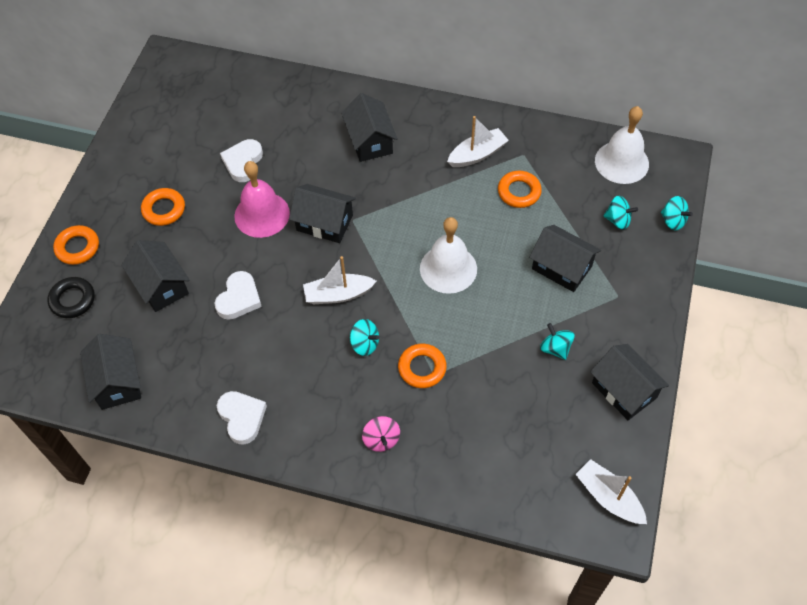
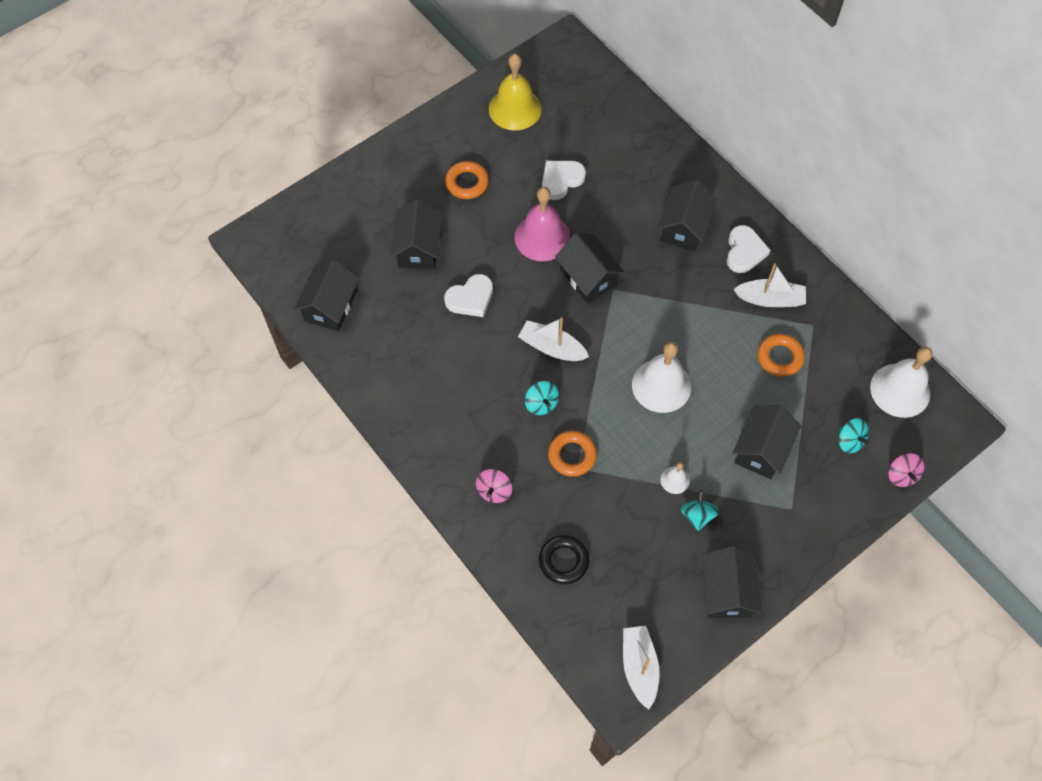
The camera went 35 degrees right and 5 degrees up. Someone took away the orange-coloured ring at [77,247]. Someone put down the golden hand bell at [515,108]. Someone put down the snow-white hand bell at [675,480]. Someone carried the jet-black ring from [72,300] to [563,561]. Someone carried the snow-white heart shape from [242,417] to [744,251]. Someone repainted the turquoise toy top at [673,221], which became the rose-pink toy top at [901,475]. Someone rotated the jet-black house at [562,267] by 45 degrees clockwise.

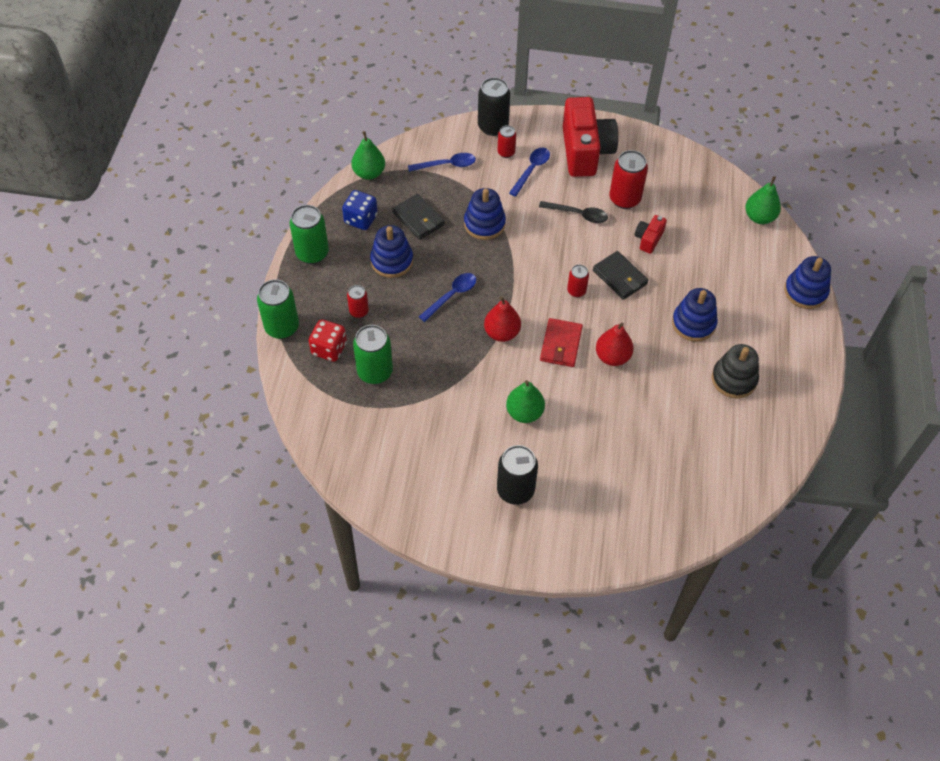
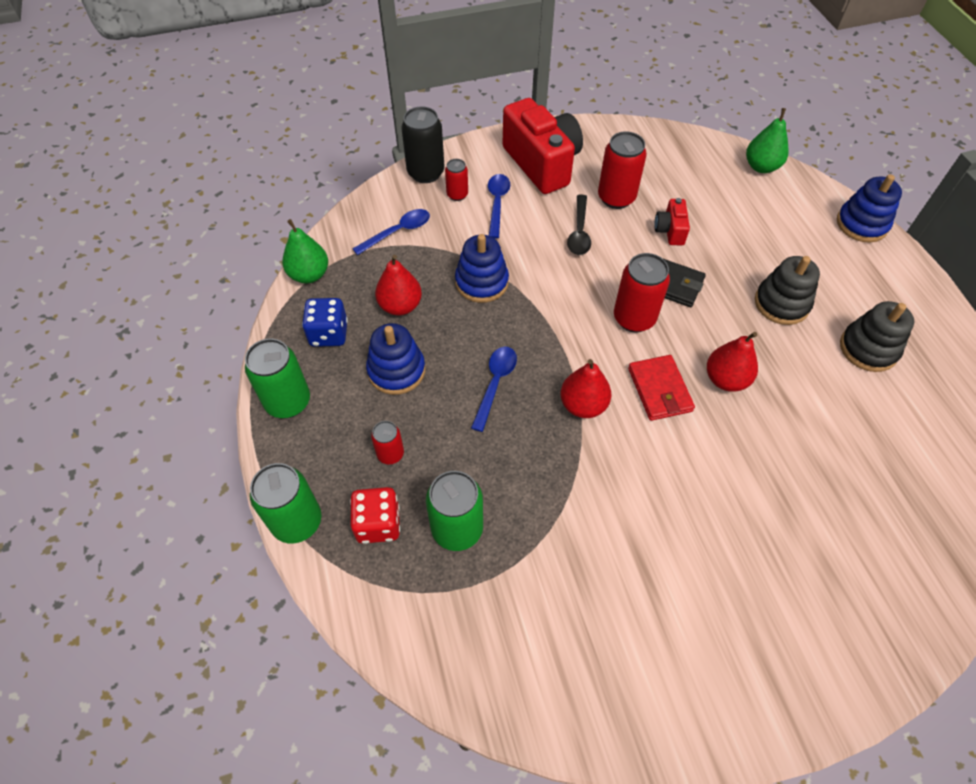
The camera went 25 degrees left and 0 degrees up. Someone took away the jet-black soda can at [515,490]. Someone took away the emerald toy pear at [524,412]. Someone swapped the jet-black card wallet at [418,219] for the red toy pear at [400,306]. Someone repainted the cobalt stacking toy at [693,323], which became the jet-black stacking toy at [781,303]. Someone rotated the jet-black tablespoon at [578,215] by 105 degrees clockwise. Someone scaled the red soda can at [576,291] by 1.77.

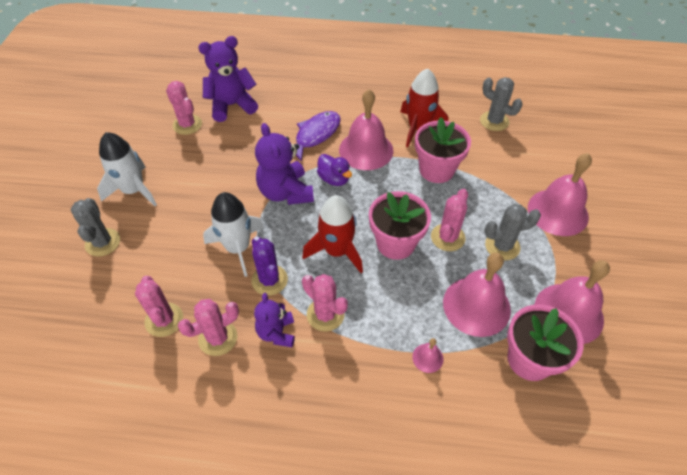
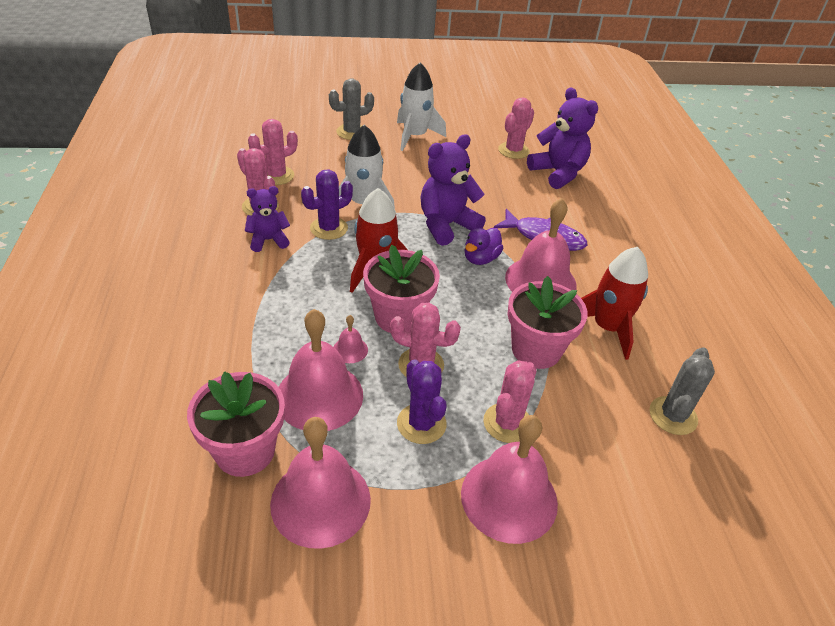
The camera went 75 degrees right and 10 degrees down. Someone carried the rose-pink cactus from [325,314] to [507,423]. Someone carried the rose-pink hand bell from [427,358] to [350,350]. Someone repainted the ash-grey cactus at [502,246], which became the royal purple cactus at [421,424].

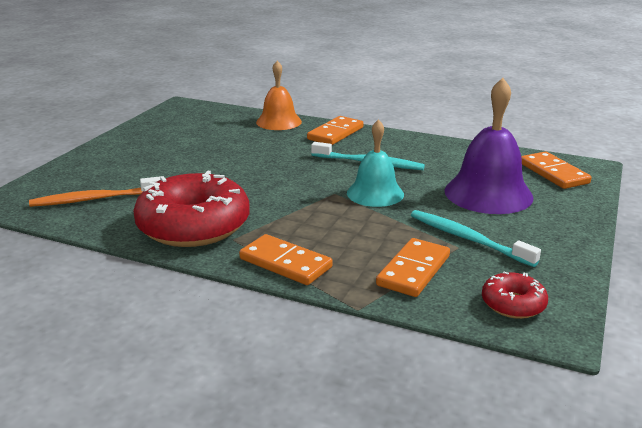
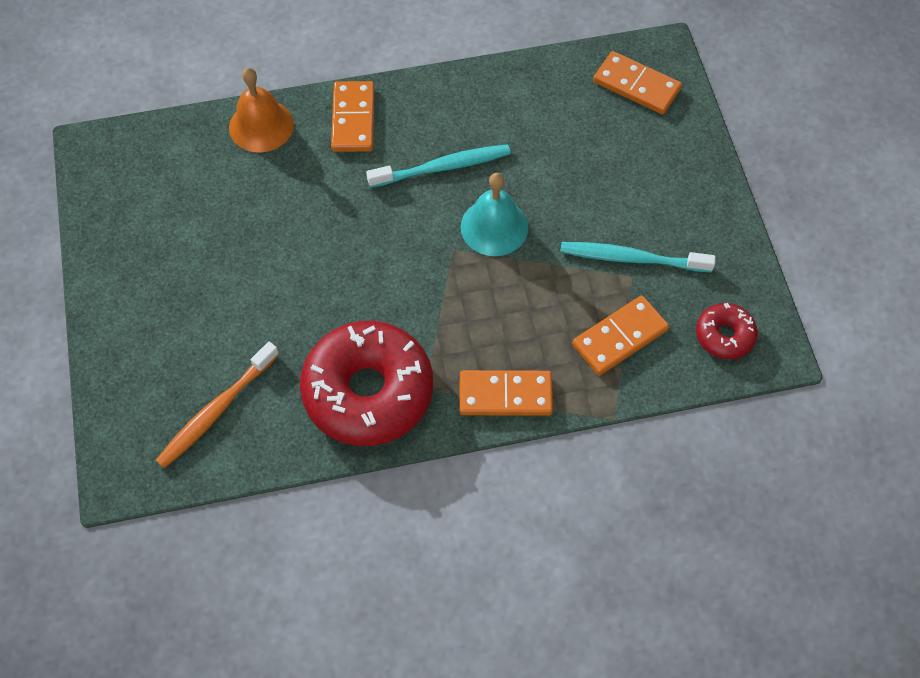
The camera went 35 degrees left and 35 degrees up. Someone took away the royal purple hand bell at [488,193]. Someone rotated the orange-coloured domino piece at [413,270] by 60 degrees clockwise.

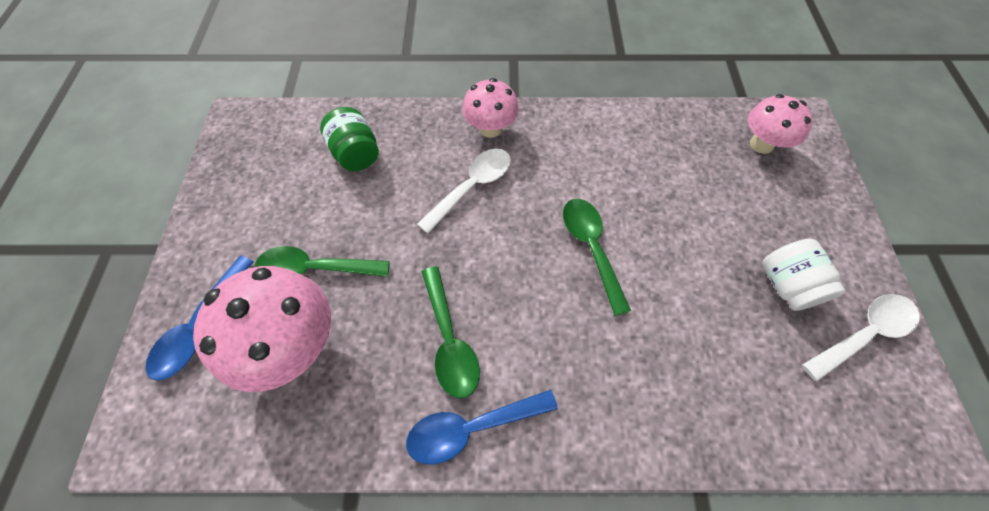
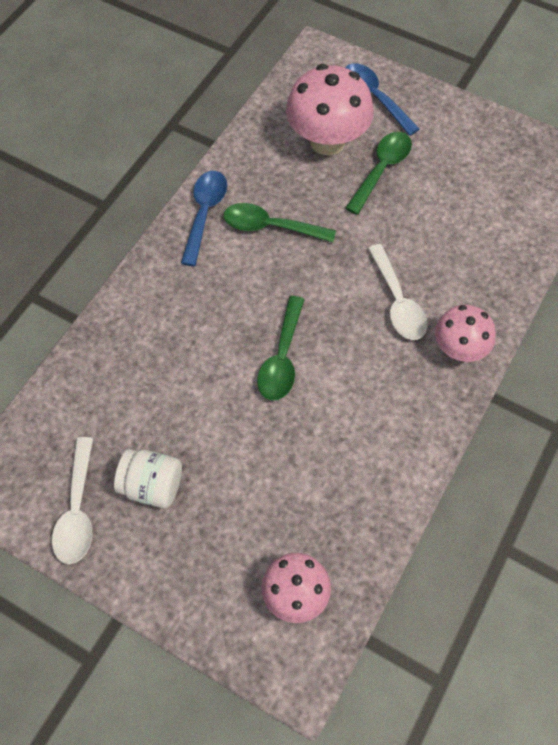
The camera went 120 degrees right and 0 degrees up. Someone took away the emerald jar at [356,154]. Someone rotated the emerald tablespoon at [591,248] by 90 degrees clockwise.

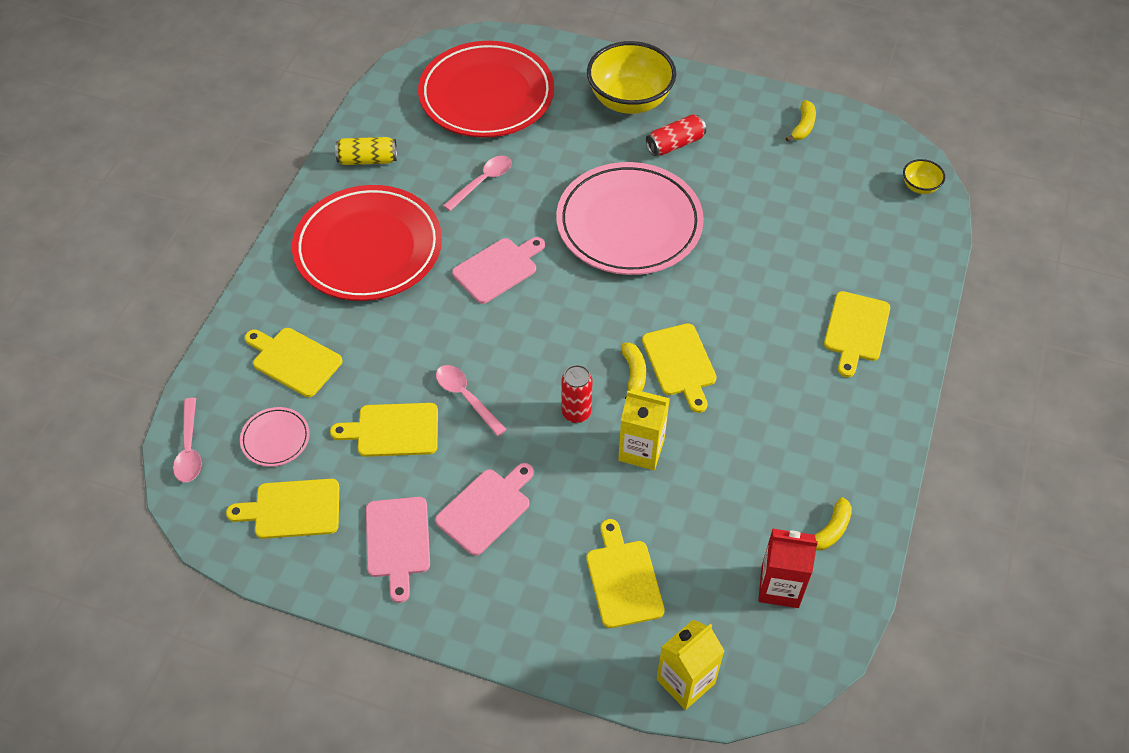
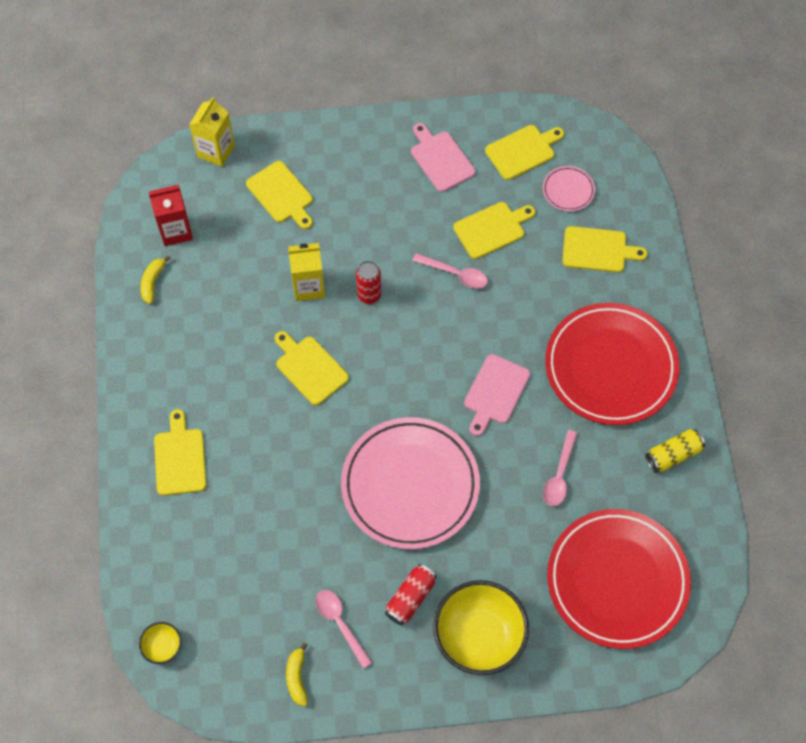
The camera went 155 degrees right and 10 degrees up. Someone took away the rose-pink cutting board at [486,508]. Someone took away the golden toy banana at [634,373]. Someone carried the rose-pink tablespoon from [189,449] to [340,623].

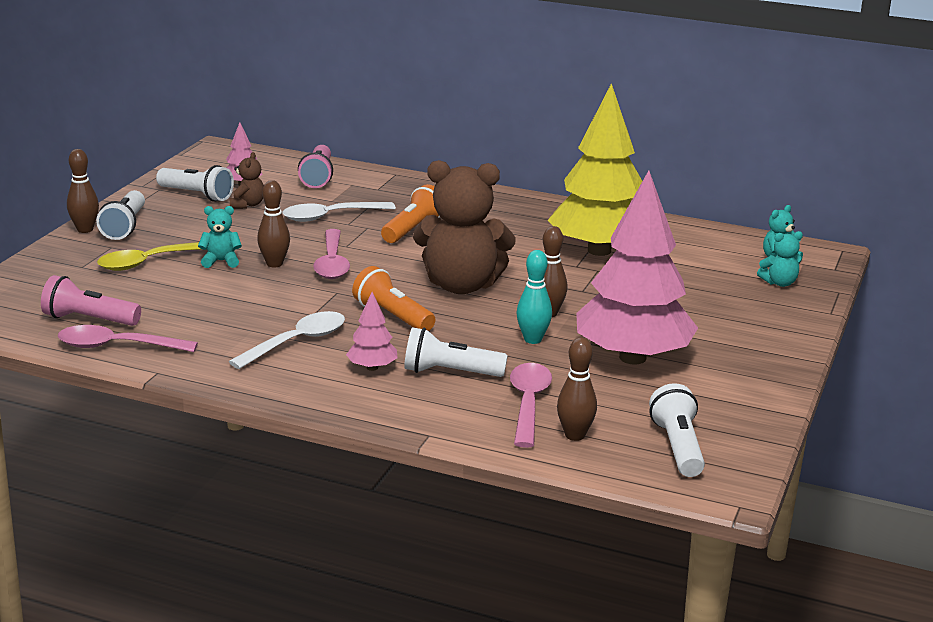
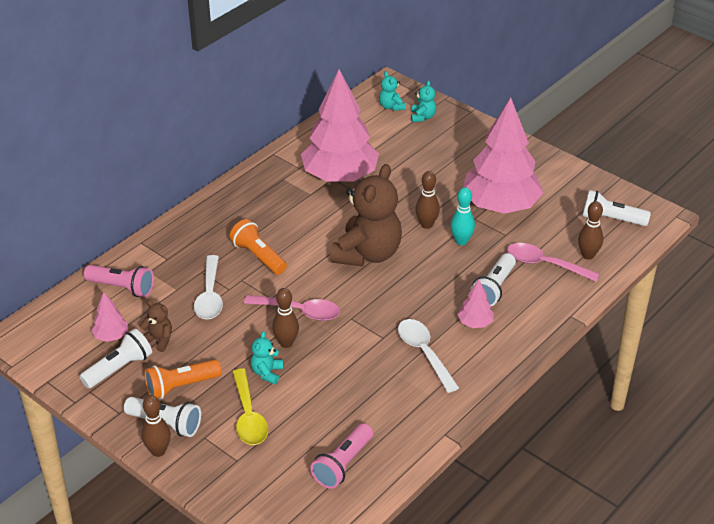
The camera went 70 degrees left and 15 degrees up. Someone took away the rose-pink tablespoon at [117,346]. Someone carried the orange-coloured flashlight from [393,316] to [181,386]. Someone repainted the golden tree at [599,251], which became the rose-pink tree at [340,176].

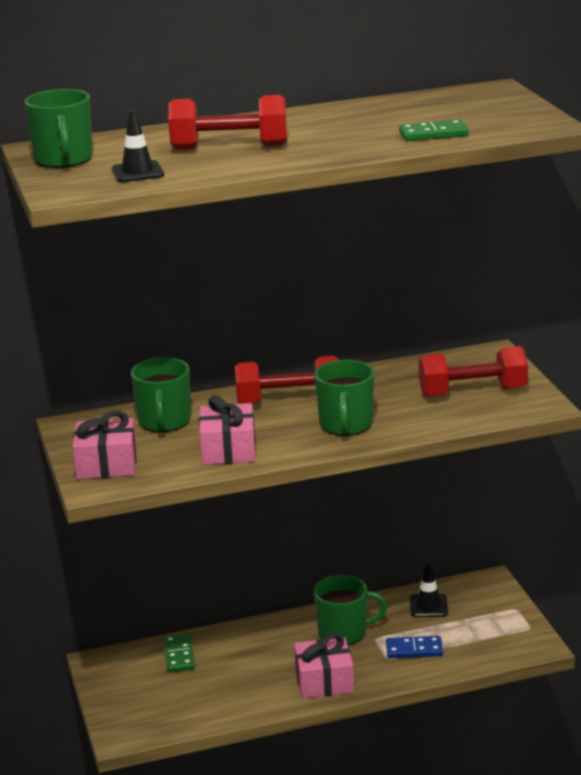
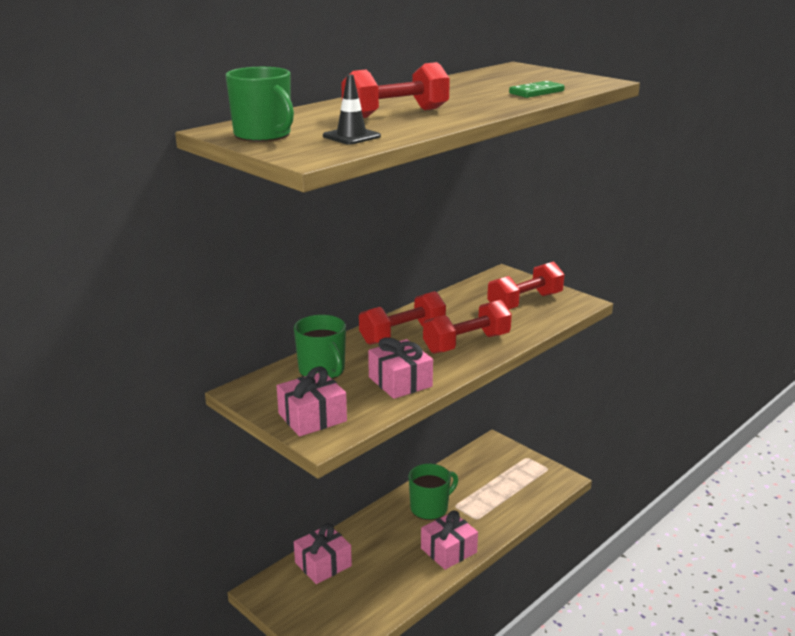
The camera went 30 degrees left and 0 degrees up. Someone took away the cobalt domino piece at [414,650]. Someone took away the jet-black traffic cone at [428,606]. Someone swapped the emerald domino piece at [179,655] for the rose-pink gift at [323,564]. Someone swapped the emerald mug at [346,425] for the red free weight at [466,343].

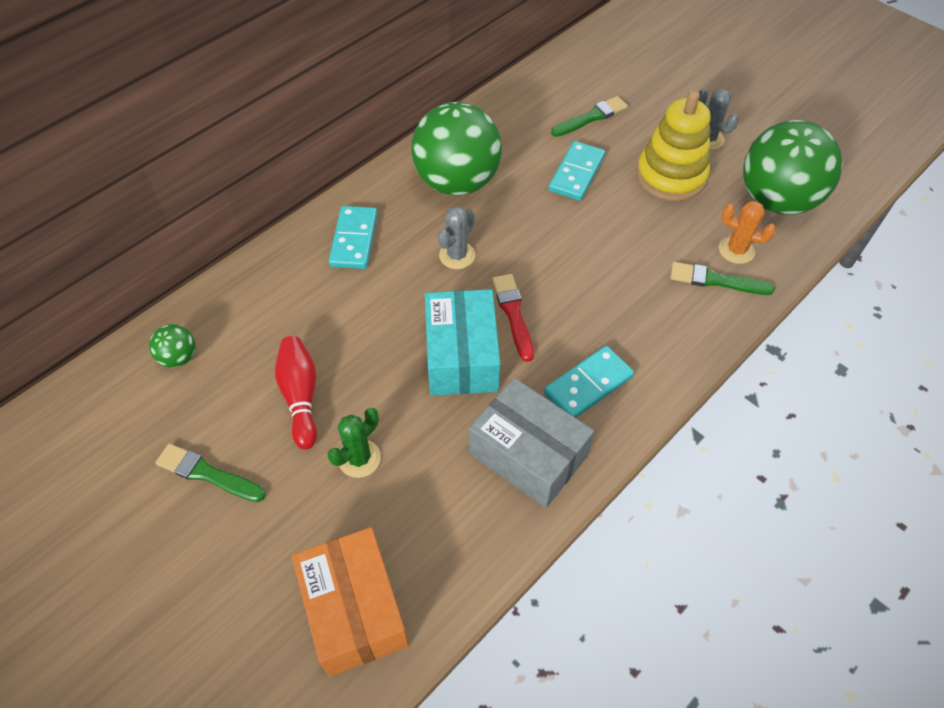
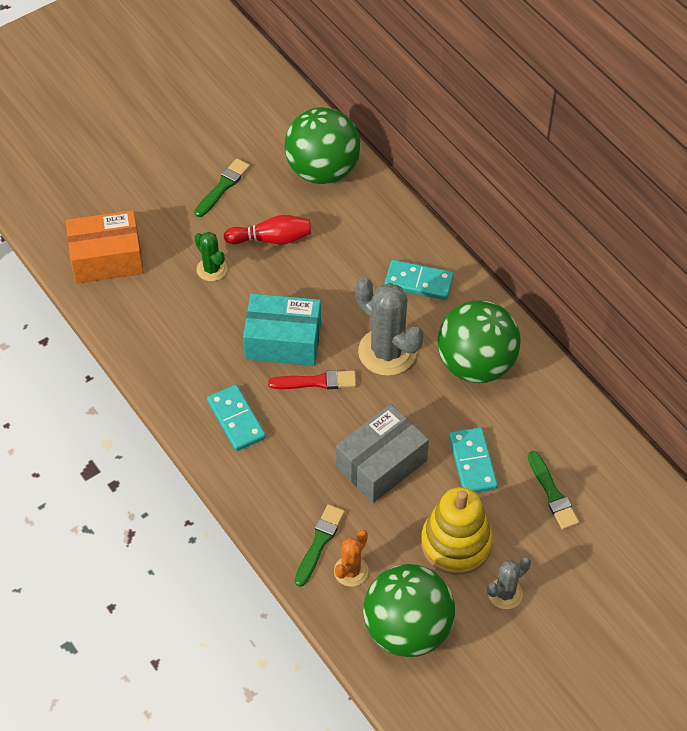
The camera went 100 degrees right and 0 degrees up. Someone carried the ash-grey box from [528,454] to [381,464]. Someone rotated the turquoise domino piece at [576,173] by 45 degrees clockwise. Someone scaled the emerald sphere at [179,357] by 2.37. Someone scaled the ash-grey cactus at [457,255] by 1.84.

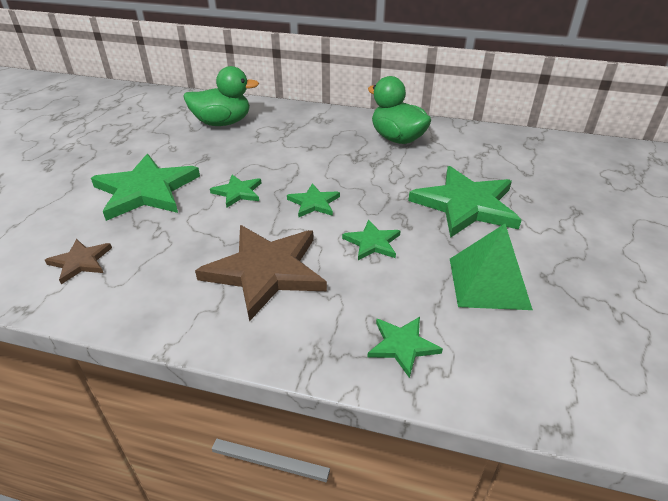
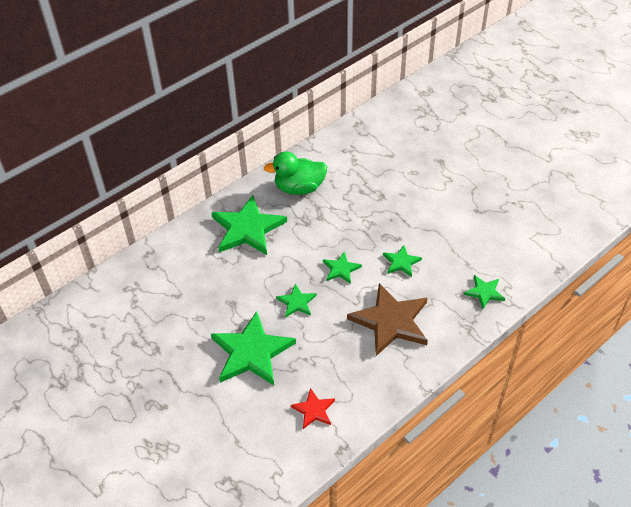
The camera went 55 degrees left and 10 degrees up. Someone took away the emerald toy duck at [222,123]. Someone took away the emerald pyramid shape at [488,283]. Someone carried the emerald star from [466,205] to [248,229]. Someone repainted the dark brown star at [80,262], which became the red star at [314,410].

